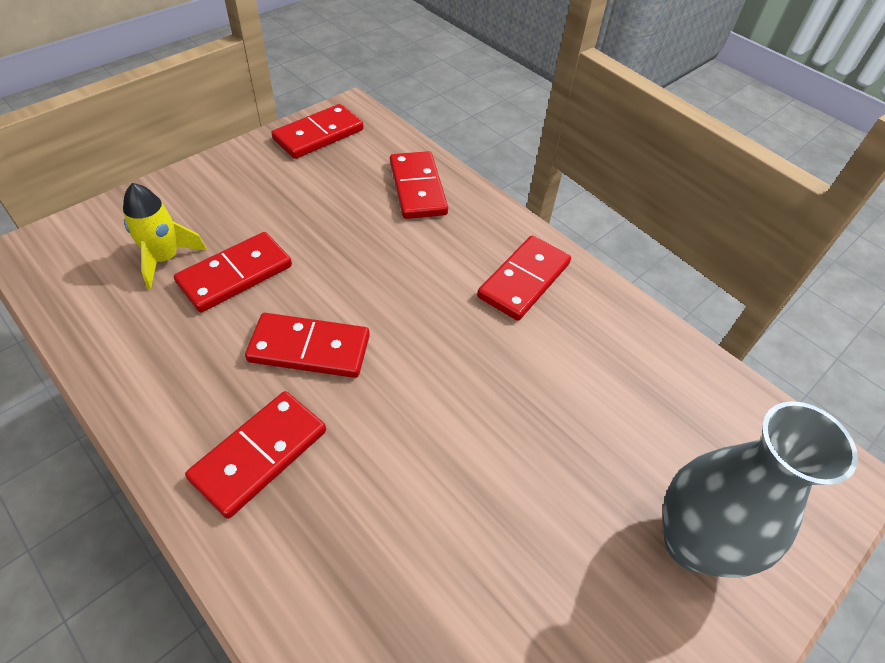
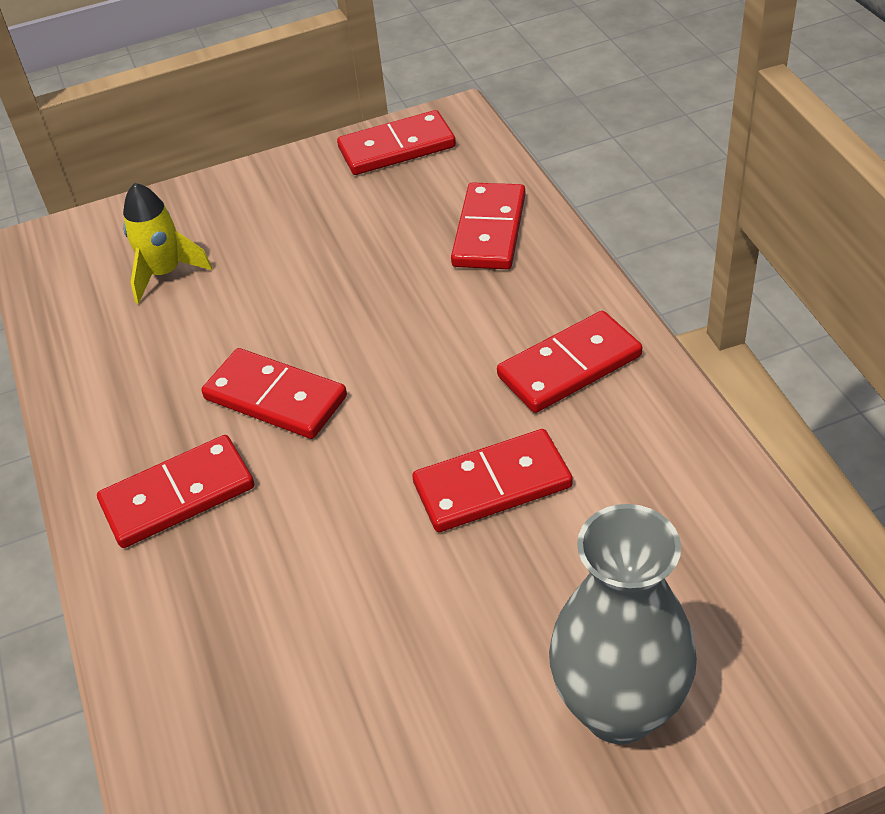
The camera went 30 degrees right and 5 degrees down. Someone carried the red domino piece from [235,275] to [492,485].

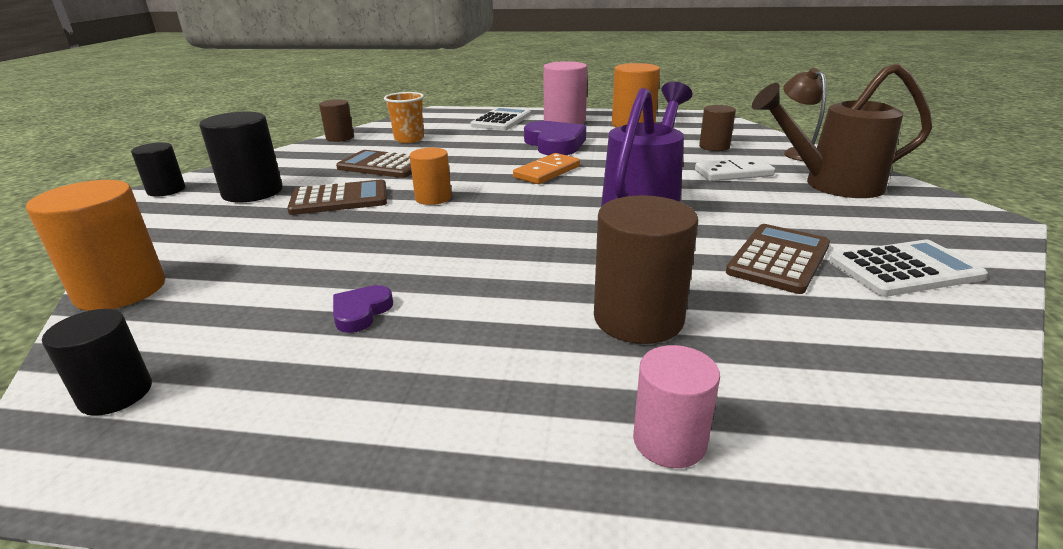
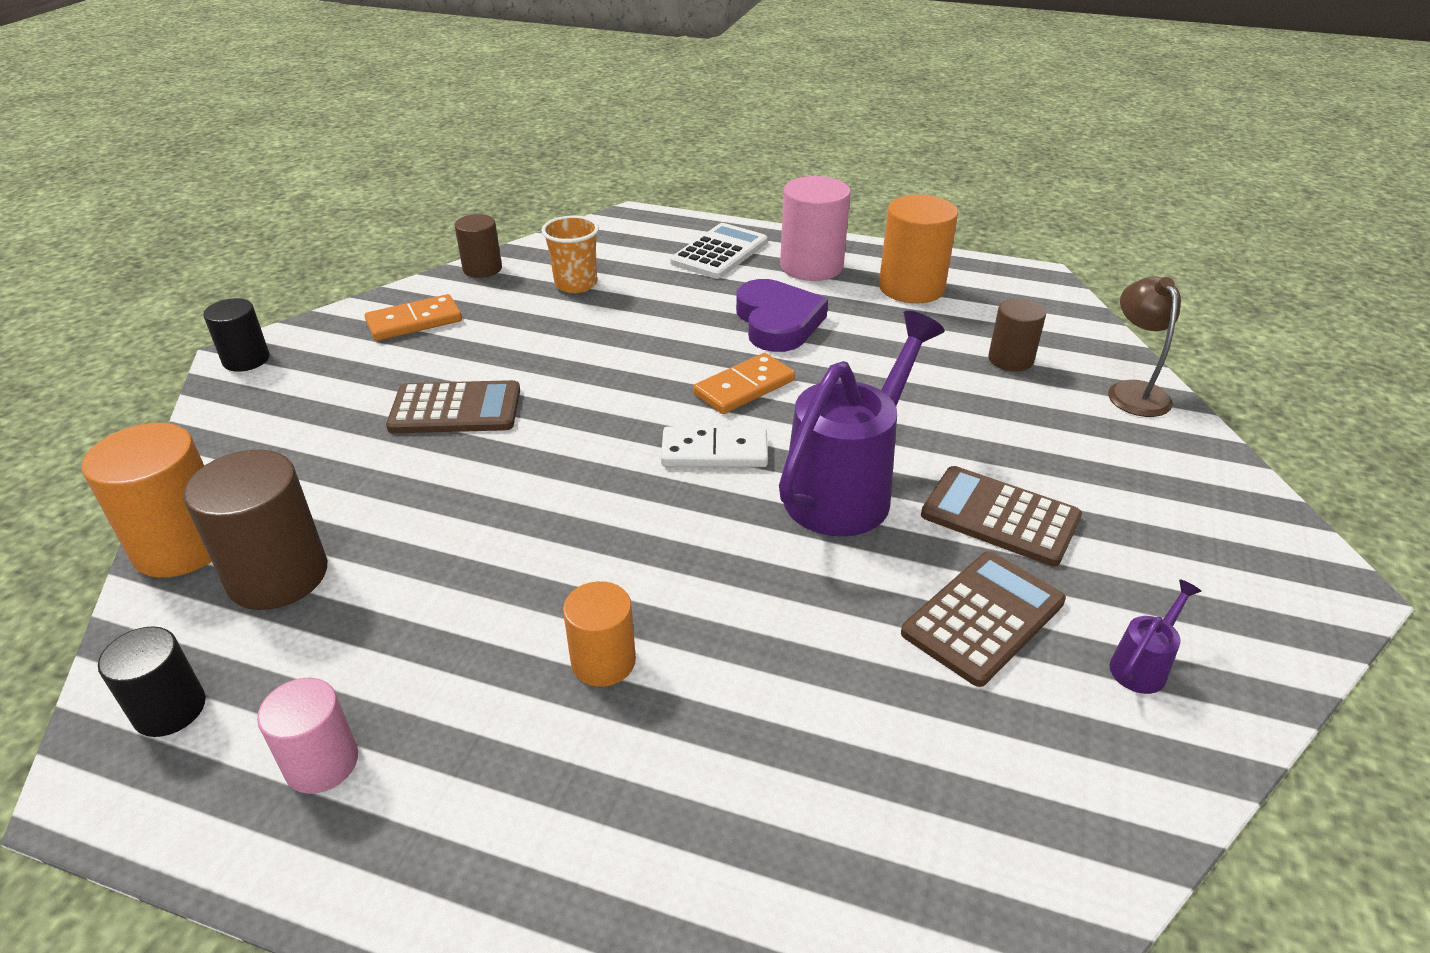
The camera went 10 degrees right and 10 degrees up. Someone took away the jet-black cylinder at [252,192]. Someone took away the royal purple heart shape at [361,312]. Someone took away the dark brown watering pot at [831,185]. Someone put down the orange-coloured domino piece at [414,322]. Someone carried the dark brown calculator from [383,165] to [1000,516]. Someone carried the orange-coloured cylinder from [433,198] to [603,661]. Someone carried the dark brown cylinder from [638,318] to [278,575]. Someone carried the rose-pink cylinder from [669,441] to [321,763]. Someone carried the snow-white domino piece from [733,173] to [714,451]. Someone swapped the snow-white calculator at [904,269] for the royal purple watering pot at [1142,665].

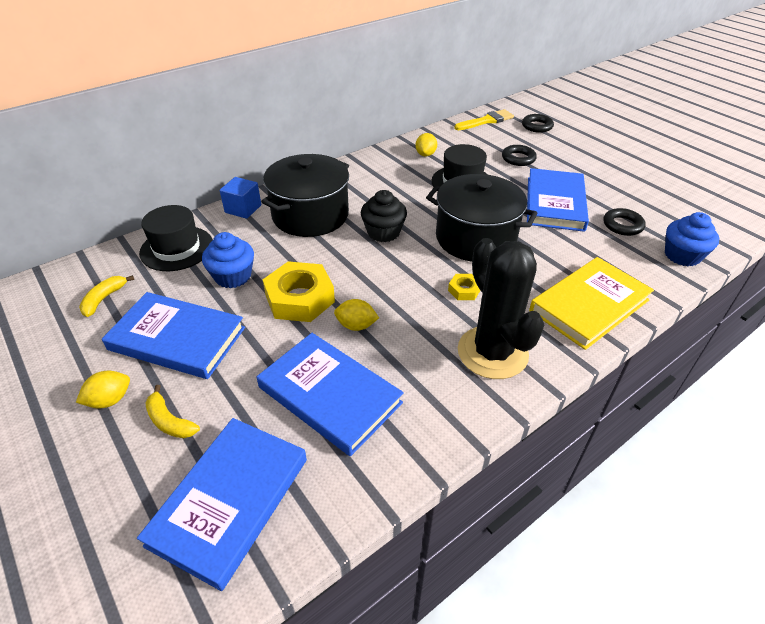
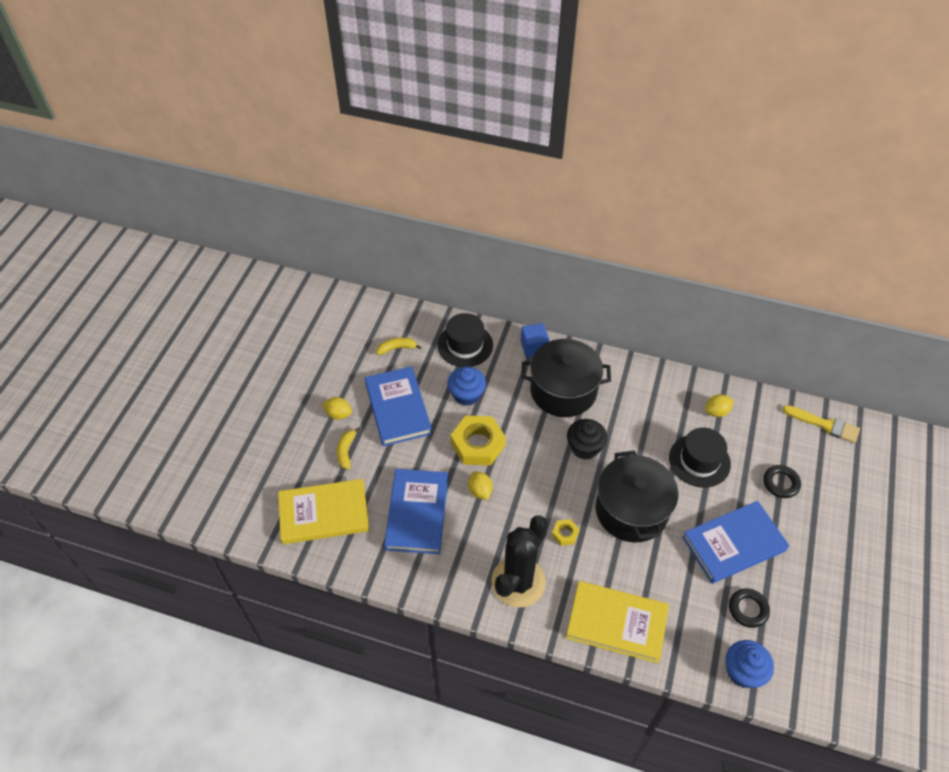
The camera went 55 degrees right and 10 degrees up. Someone took away the jet-black ring at [537,126]. Someone repainted the cobalt hardcover at [230,501], which became the golden hardcover at [324,514].

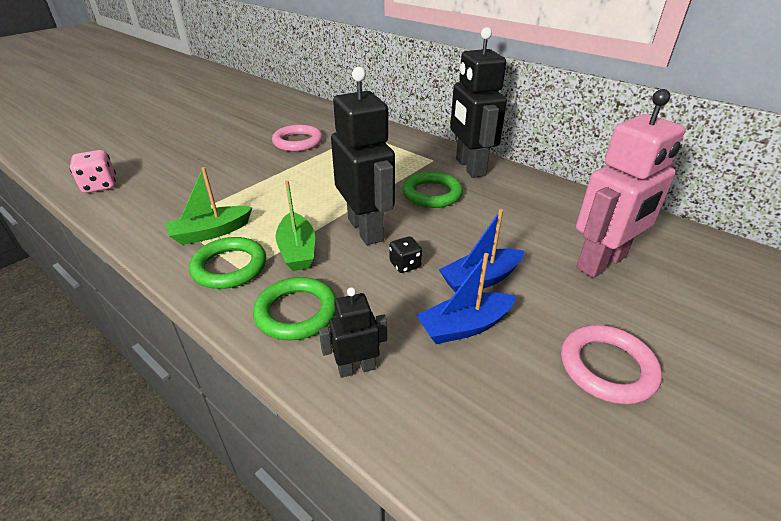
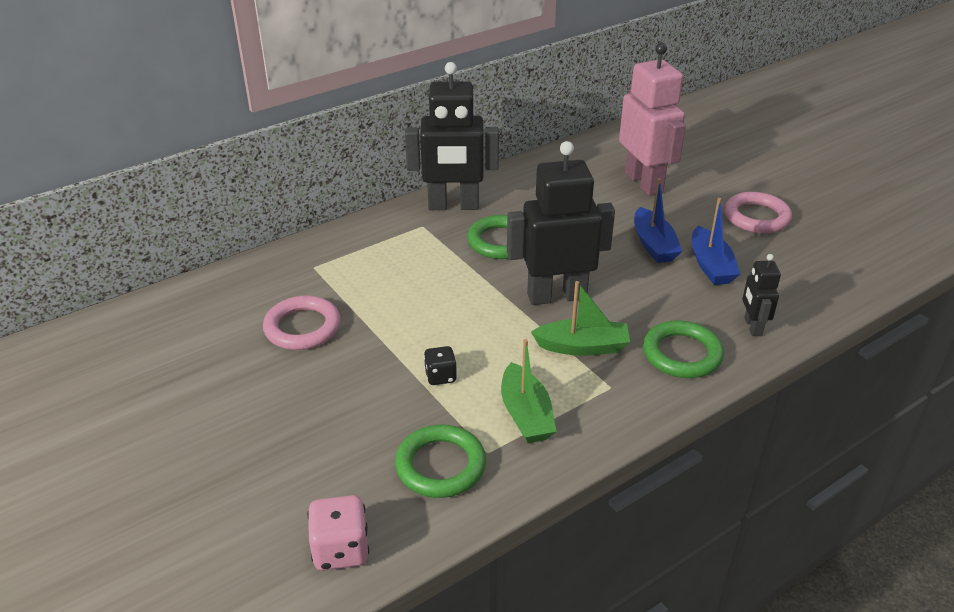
The camera went 75 degrees left and 0 degrees up. Someone carried the emerald ring from [230,267] to [440,465]. Someone carried the jet-black game die from [405,265] to [440,376].

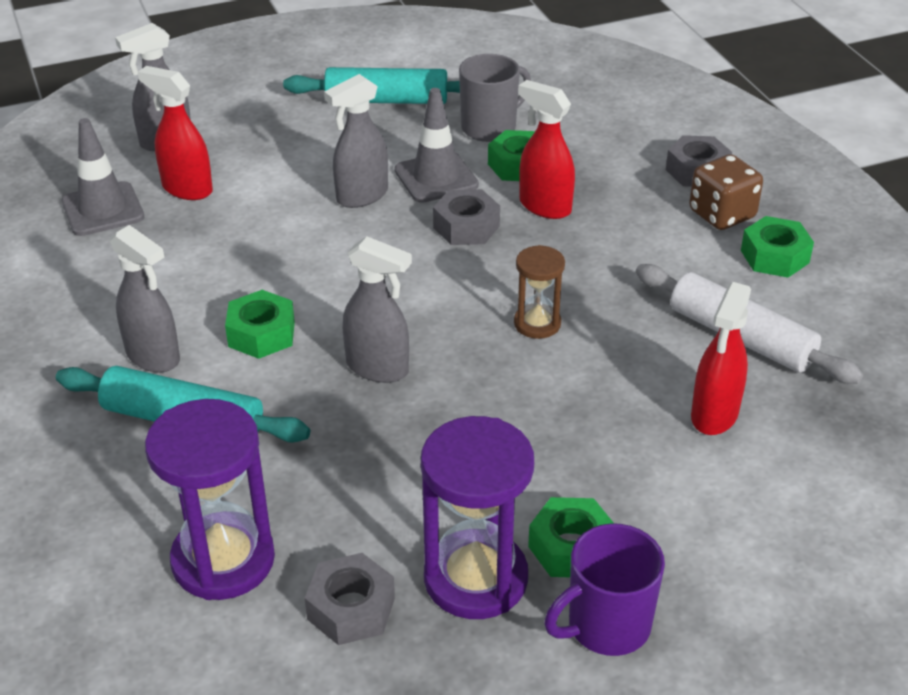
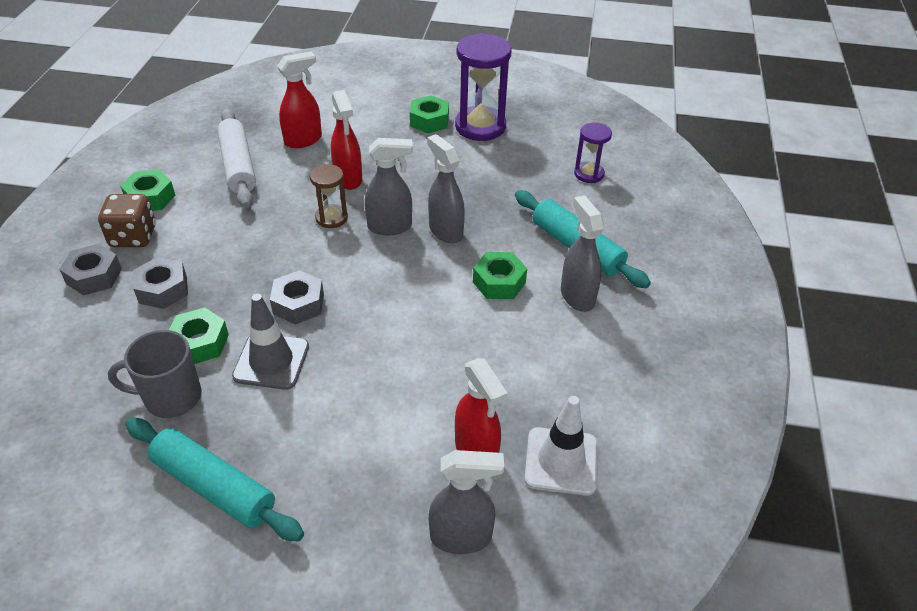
The camera went 150 degrees left and 5 degrees up. Someone took away the royal purple mug at [606,626]. Someone carried the ash-grey nut from [351,608] to [163,289]. Someone carried the ash-grey spray bottle from [361,196] to [390,227]. Someone carried the red spray bottle from [544,206] to [348,179]. Someone repainted the ash-grey traffic cone at [103,209], which became the snow-white traffic cone at [561,461]. Someone scaled the royal purple sand timer at [223,560] by 0.55.

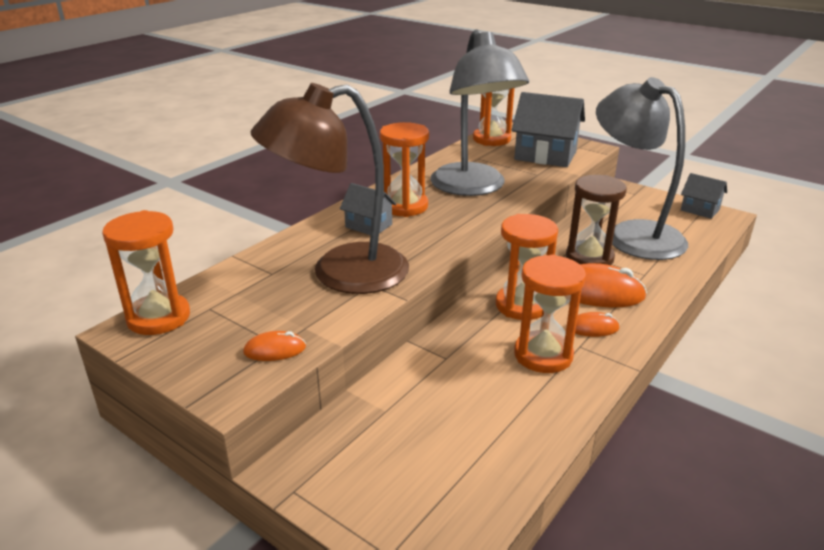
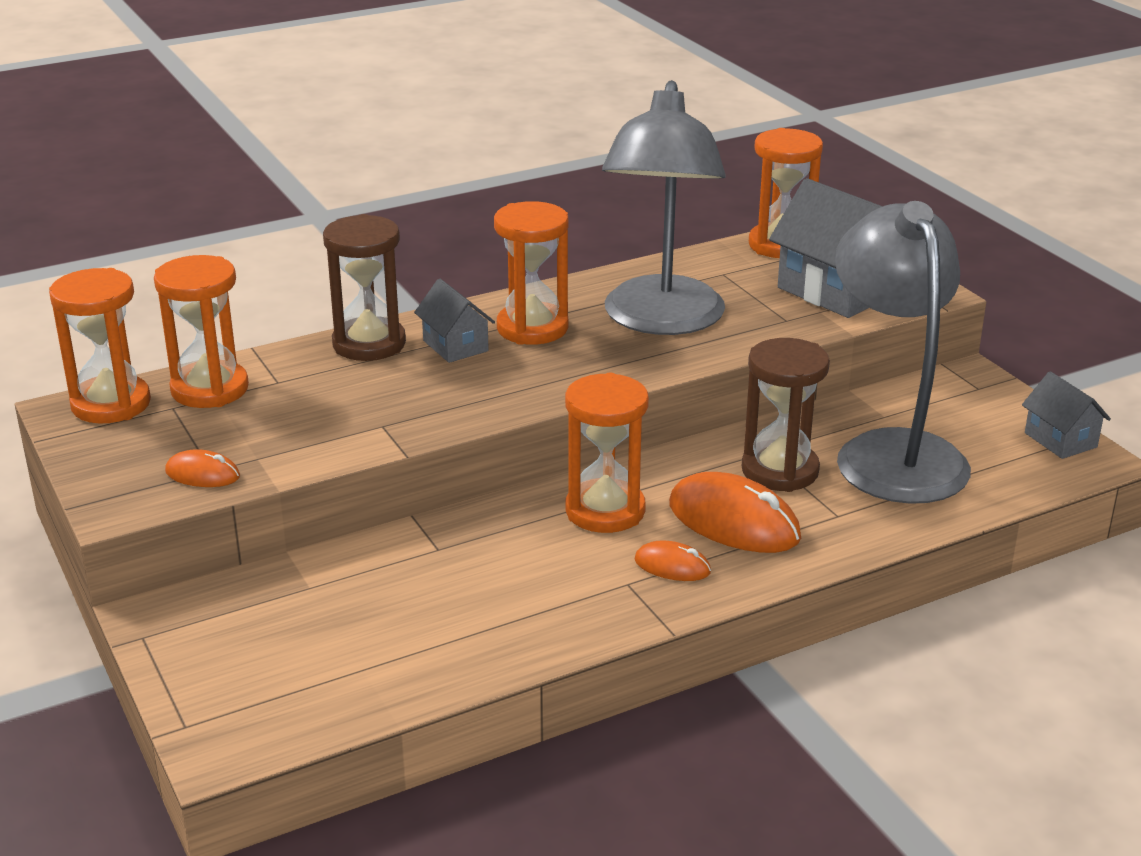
The camera went 25 degrees right and 0 degrees up. Someone took away the dark brown lamp at [341,273]. Someone put down the dark brown sand timer at [369,344]. Someone carried the orange-coloured sand timer from [543,355] to [210,389].

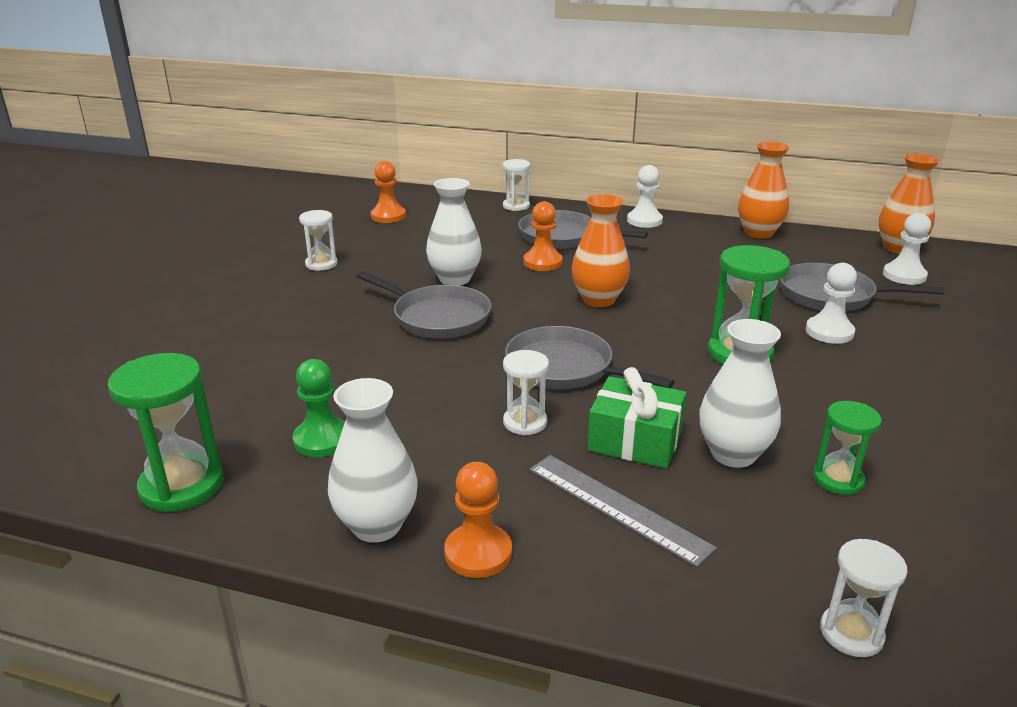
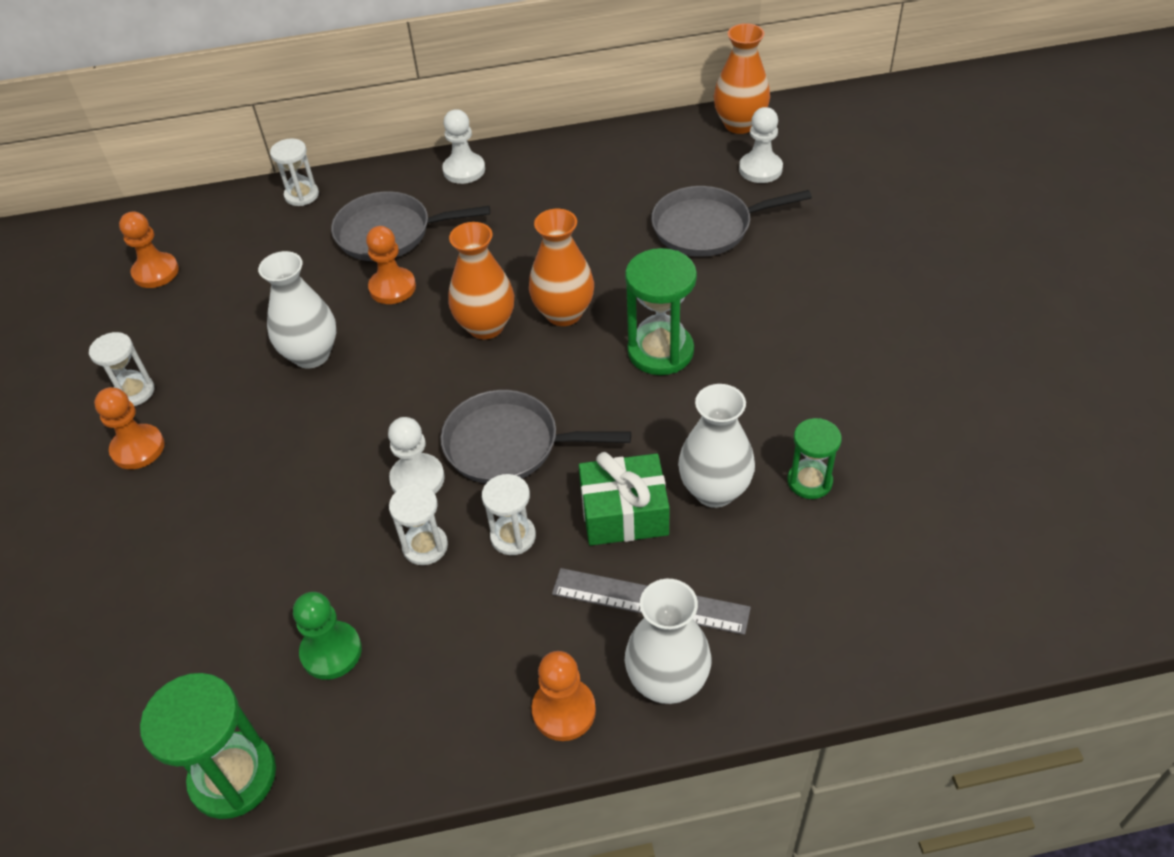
The camera went 25 degrees left and 20 degrees up. Someone took away the ash-grey skillet at [437,317]. Someone put down the orange-coloured pawn at [138,448]. Someone carried the snow-white flower vase from [377,526] to [667,682]. Someone carried the orange-coloured flower vase from [758,233] to [564,313]. Someone carried the snow-white pawn from [829,332] to [417,479]. Someone carried the snow-white sand timer from [851,633] to [425,546].

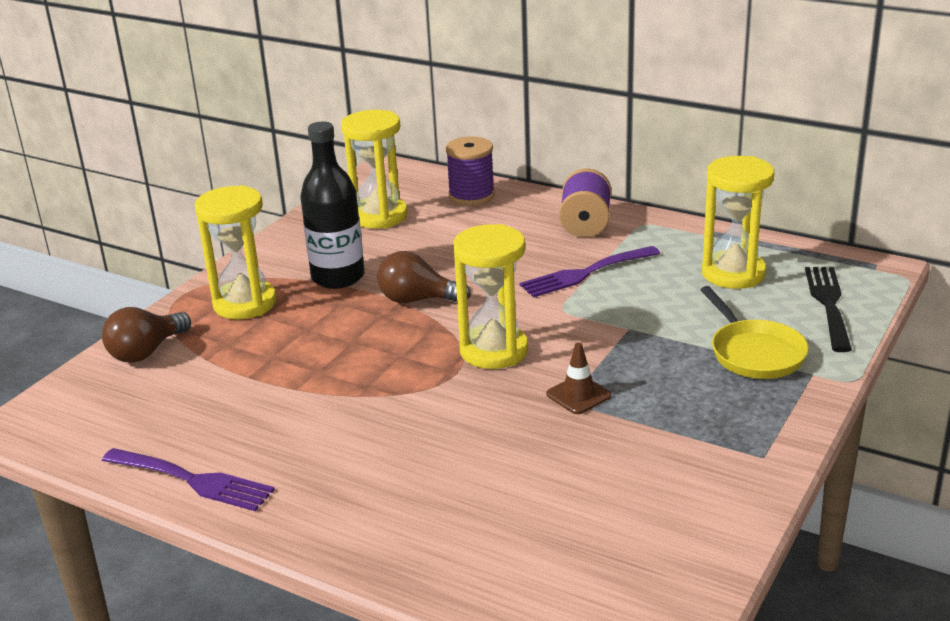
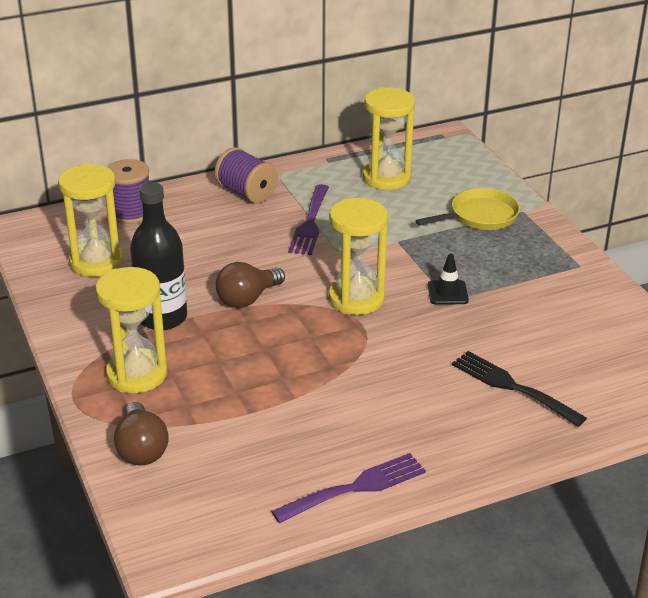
The camera went 55 degrees left and 5 degrees up. Someone carried the jet-black fork from [828,304] to [512,387]. Someone repainted the dark brown traffic cone at [578,395], which became the jet-black traffic cone at [447,293]. Someone rotated the golden skillet at [754,353] by 45 degrees counterclockwise.

